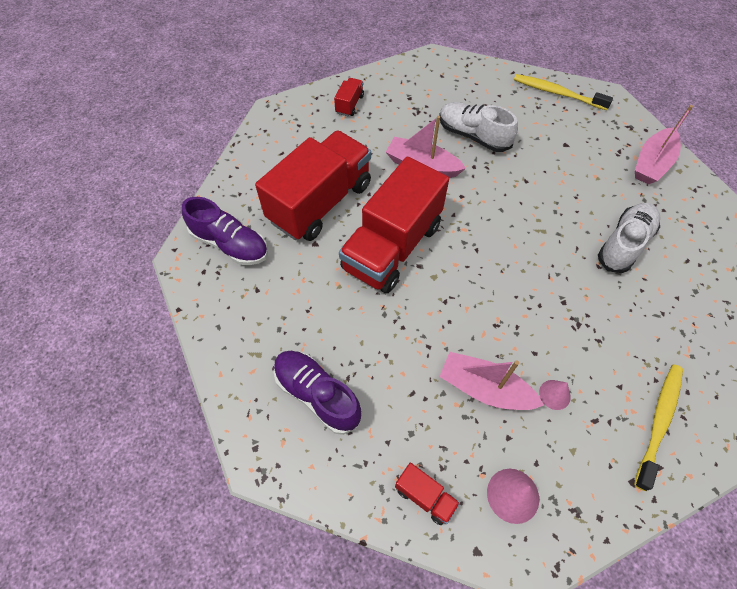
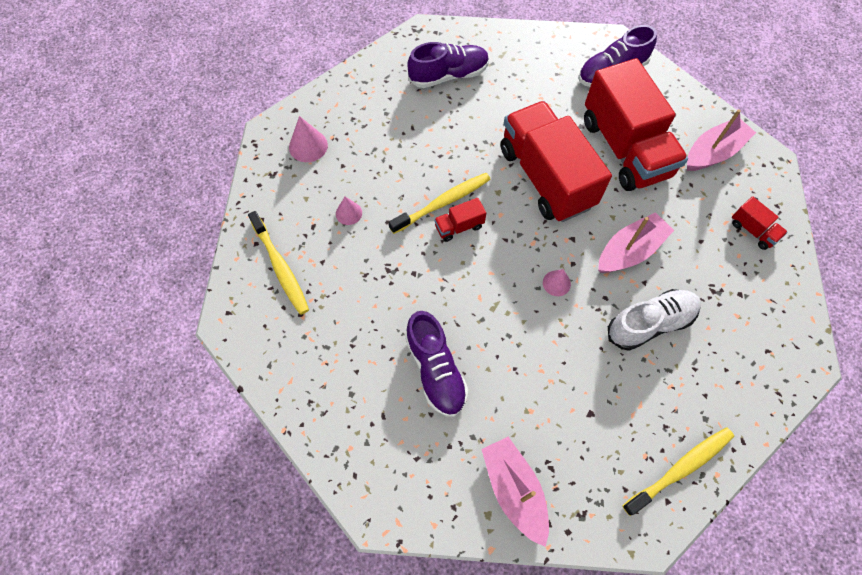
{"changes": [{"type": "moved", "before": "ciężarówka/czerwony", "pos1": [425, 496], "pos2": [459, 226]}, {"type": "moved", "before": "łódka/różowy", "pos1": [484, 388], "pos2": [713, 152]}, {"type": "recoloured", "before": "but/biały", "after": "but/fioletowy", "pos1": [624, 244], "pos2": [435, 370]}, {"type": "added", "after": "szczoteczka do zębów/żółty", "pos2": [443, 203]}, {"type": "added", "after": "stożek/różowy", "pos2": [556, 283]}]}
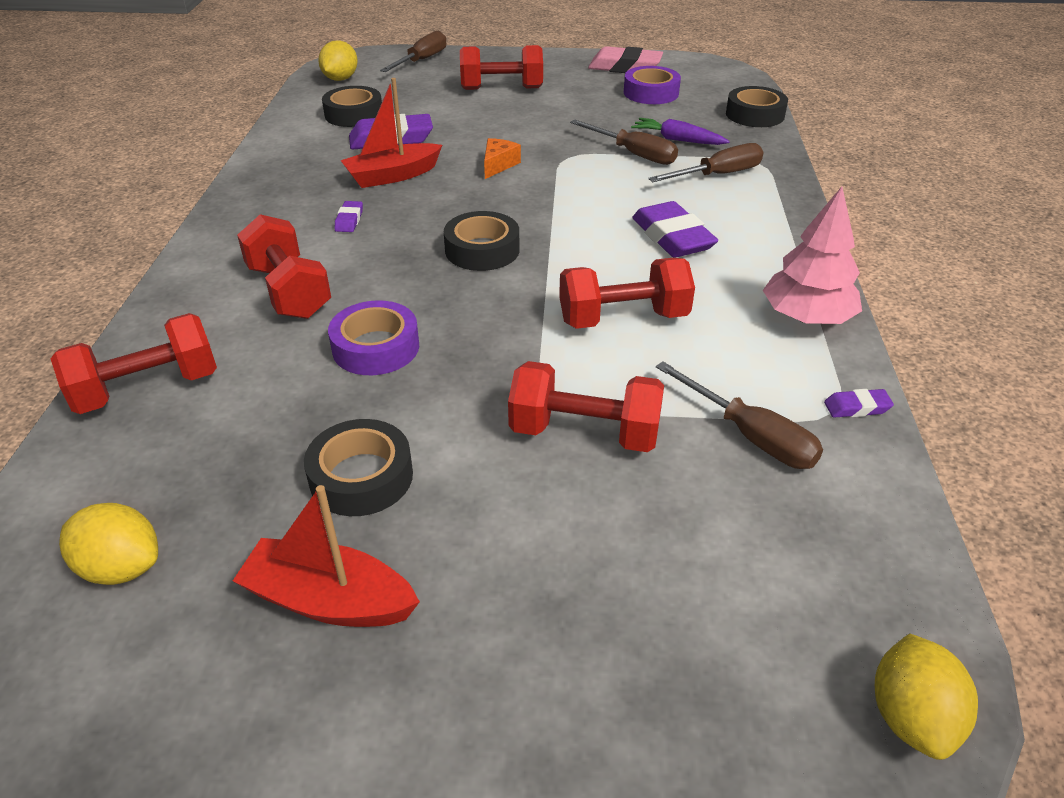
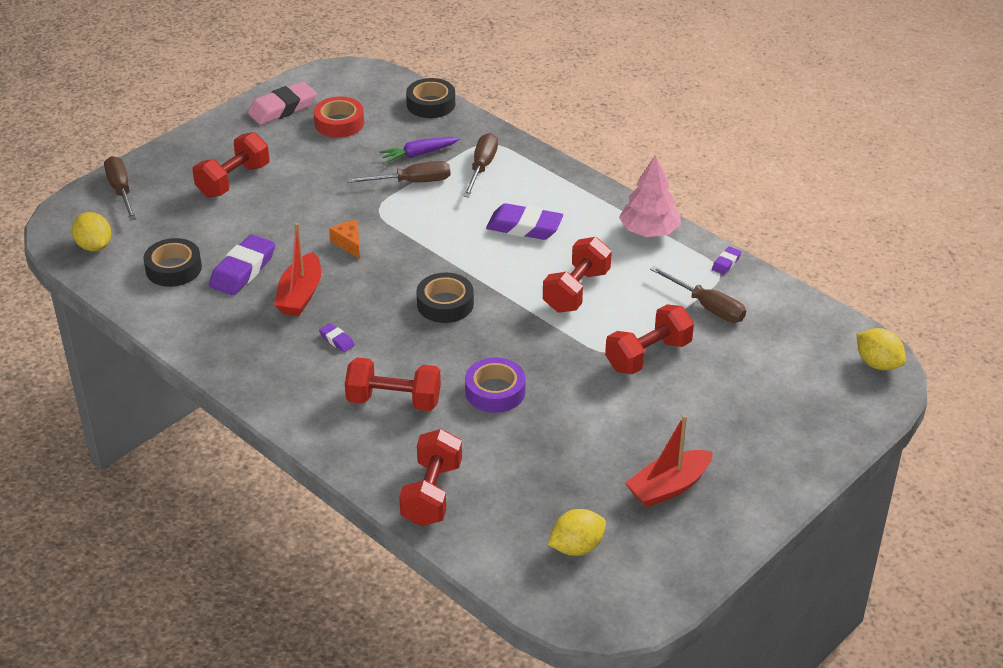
{"changes": [{"type": "removed", "before": "taśma klejąca/czarny", "pos1": [361, 477]}, {"type": "recoloured", "before": "taśma klejąca/fioletowy", "after": "taśma klejąca/czerwony", "pos1": [651, 93], "pos2": [339, 123]}, {"type": "turned", "before": "śrubokręt/brązowy", "pos1": [750, 436], "pos2": [707, 306], "turn": 45}]}
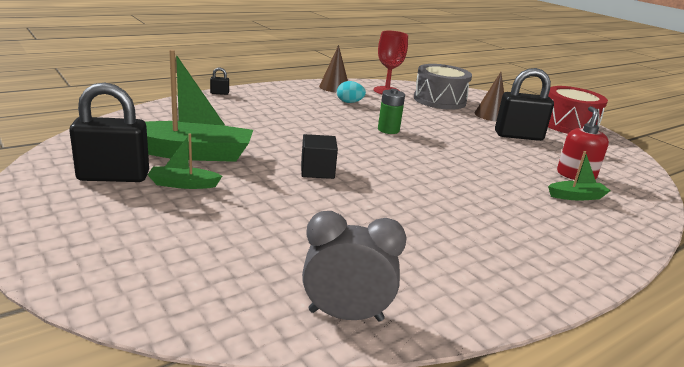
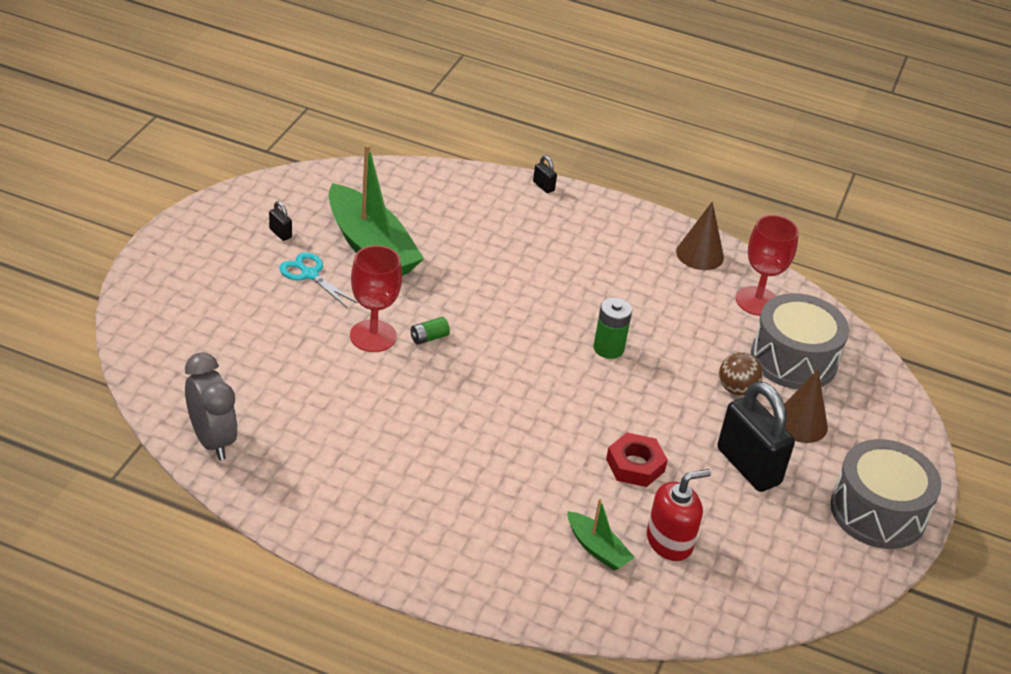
{"changes": [{"type": "resized", "before": "kłódka/czarny", "pos1": [113, 177], "pos2": [280, 233], "scale": 0.4}, {"type": "replaced", "before": "łódka/zielony", "after": "nożyczki/turkusowy", "pos1": [183, 184], "pos2": [309, 274]}, {"type": "replaced", "before": "sześcian/czarny", "after": "bateria/zielony", "pos1": [317, 171], "pos2": [429, 338]}, {"type": "removed", "before": "jajko/turkusowy", "pos1": [349, 102]}, {"type": "recoloured", "before": "bęben/czerwony", "after": "bęben/szary", "pos1": [568, 125], "pos2": [878, 512]}, {"type": "added", "after": "kielich/czerwony", "pos2": [373, 336]}, {"type": "added", "after": "nakrętka/czerwony", "pos2": [635, 465]}, {"type": "added", "after": "piłka/brązowy", "pos2": [736, 389]}]}
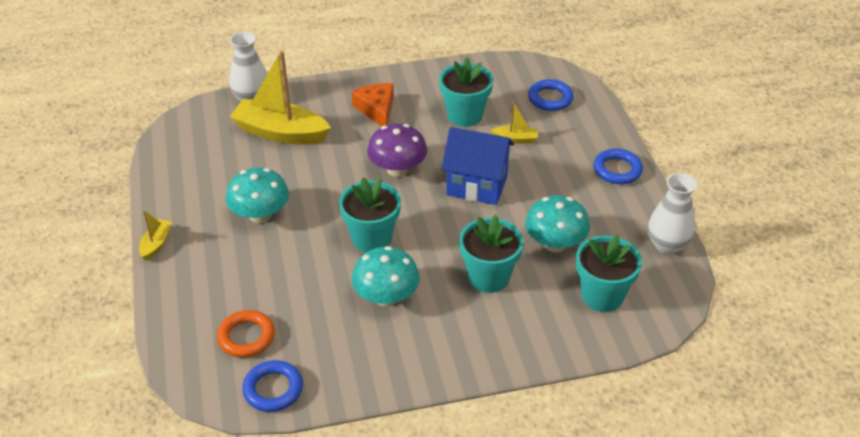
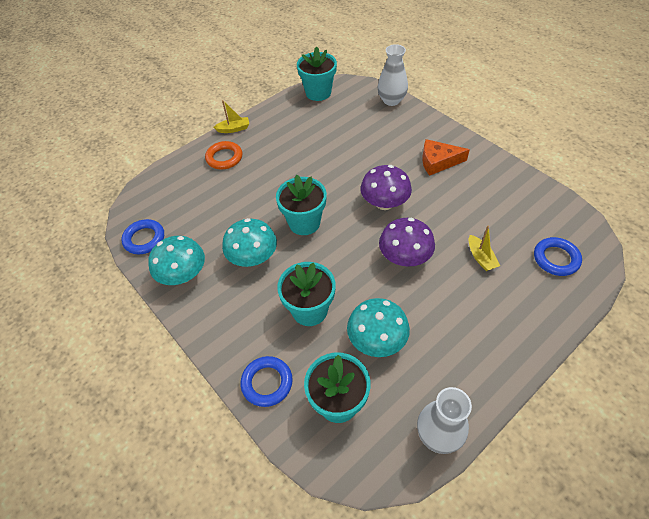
{"changes": [{"type": "moved", "before": "pierścień/pomarańczowy", "pos1": [246, 337], "pos2": [224, 158]}, {"type": "moved", "before": "grzyb/turkusowy", "pos1": [260, 215], "pos2": [183, 275]}, {"type": "removed", "before": "łódka/żółty", "pos1": [281, 133]}, {"type": "turned", "before": "ser/pomarańczowy", "pos1": [377, 109], "pos2": [438, 162], "turn": -135}, {"type": "moved", "before": "doniczka/turkusowy", "pos1": [465, 115], "pos2": [318, 93]}, {"type": "replaced", "before": "domek/niebieski", "after": "grzyb/fioletowy", "pos1": [477, 185], "pos2": [404, 257]}, {"type": "moved", "before": "pierścień/niebieski", "pos1": [617, 170], "pos2": [267, 383]}]}
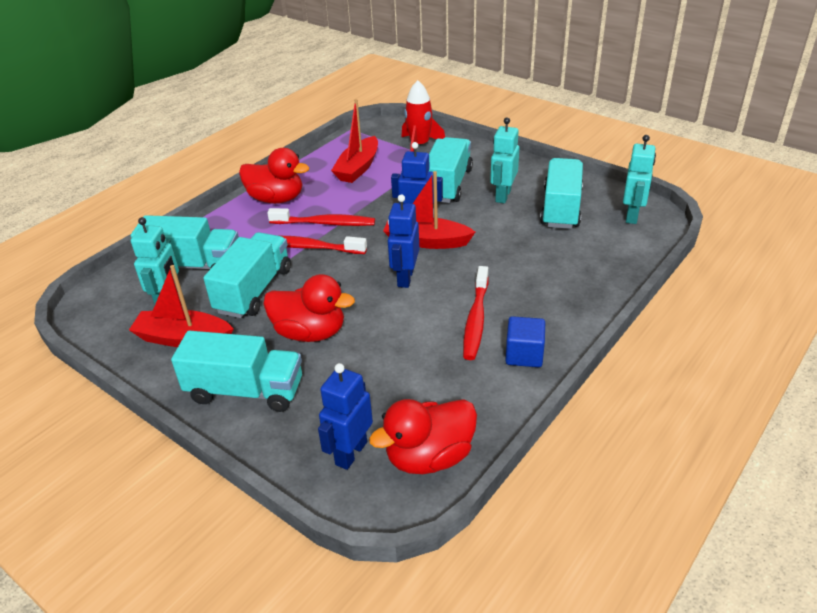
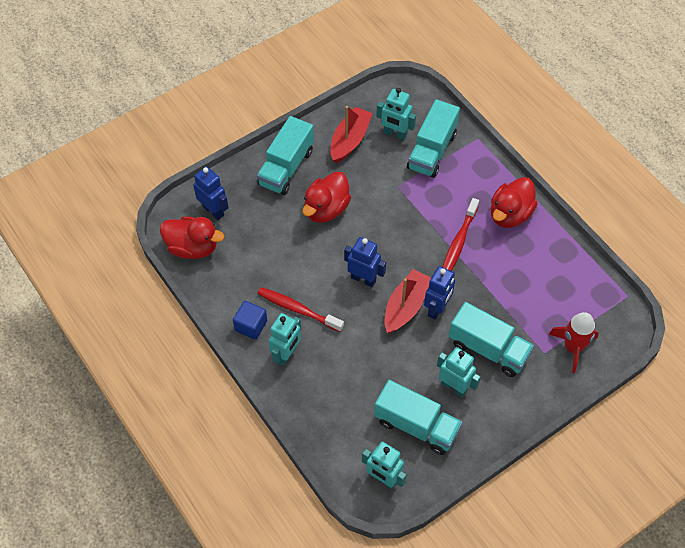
{"changes": [{"type": "removed", "before": "ciężarówka/turkusowy", "pos1": [254, 290]}, {"type": "removed", "before": "szczoteczka do zębów/czerwony", "pos1": [309, 247]}, {"type": "removed", "before": "łódka/czerwony", "pos1": [358, 168]}, {"type": "turned", "before": "kaczka/czerwony", "pos1": [429, 457], "pos2": [193, 247], "turn": 120}, {"type": "added", "after": "robot/turkusowy", "pos2": [286, 354]}]}
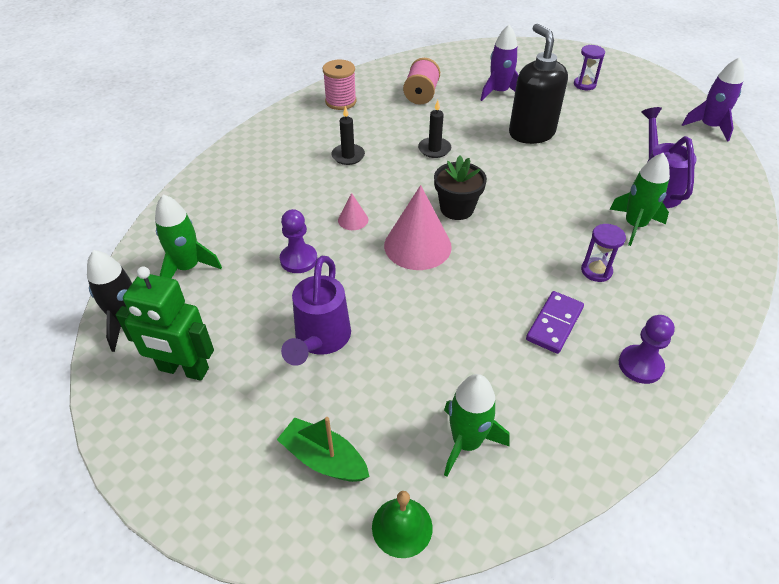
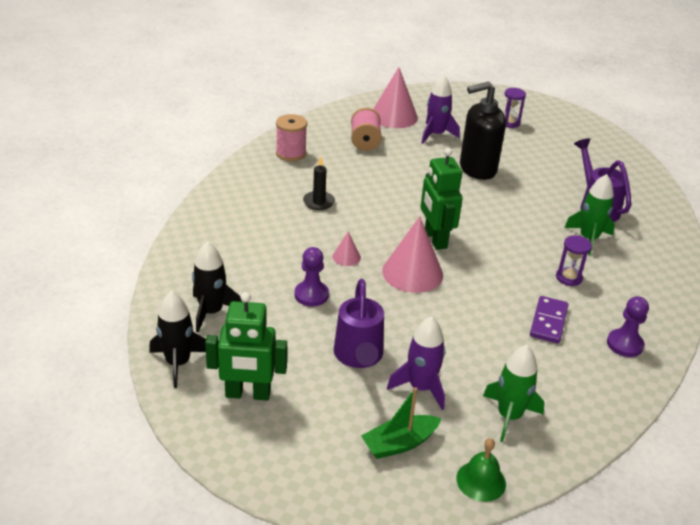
{"changes": [{"type": "recoloured", "before": "rakieta/zielony", "after": "rakieta/czarny", "pos1": [188, 267], "pos2": [211, 312]}, {"type": "turned", "before": "łódka/zielony", "pos1": [324, 459], "pos2": [399, 443], "turn": -45}, {"type": "removed", "before": "świeca/czarny", "pos1": [434, 149]}, {"type": "replaced", "before": "doniczka/czarny", "after": "robot/zielony", "pos1": [457, 209], "pos2": [435, 239]}, {"type": "turned", "before": "dozownik mydła/czarny", "pos1": [531, 133], "pos2": [477, 169], "turn": -75}, {"type": "moved", "before": "rakieta/fioletowy", "pos1": [709, 127], "pos2": [420, 387]}, {"type": "added", "after": "stożek/różowy", "pos2": [394, 116]}]}
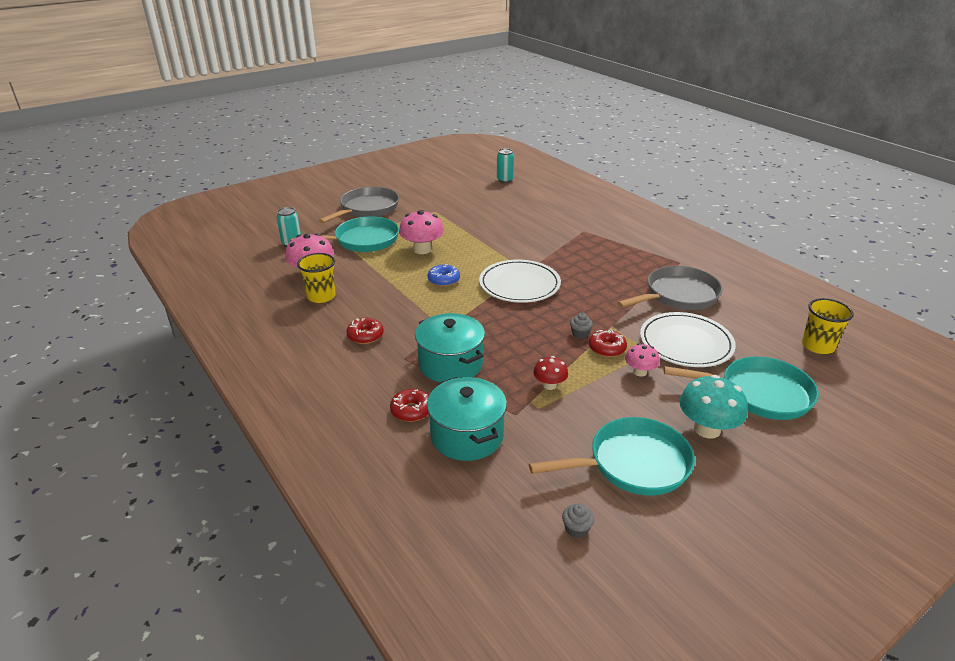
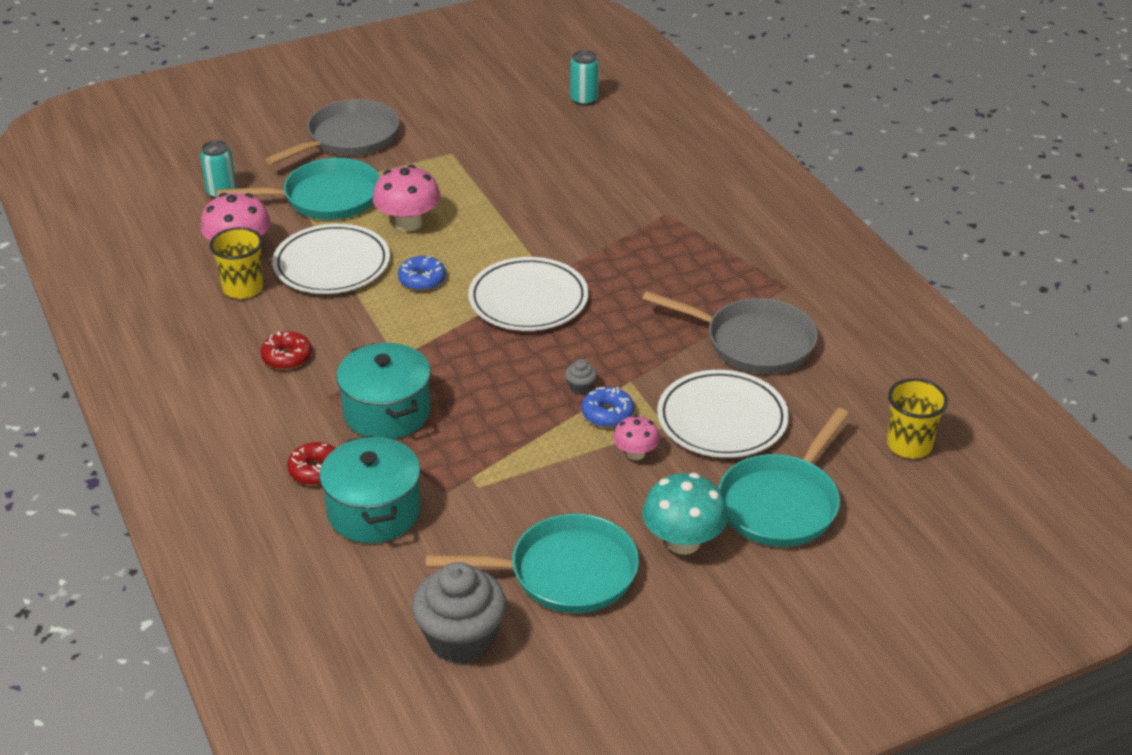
{"changes": [{"type": "removed", "before": "grzyb/czerwony", "pos1": [549, 385]}, {"type": "resized", "before": "muffinka/szary", "pos1": [576, 529], "pos2": [461, 638], "scale": 2.46}, {"type": "recoloured", "before": "donut/czerwony", "after": "donut/niebieski", "pos1": [607, 348], "pos2": [607, 414]}, {"type": "turned", "before": "patelnia/szary", "pos1": [678, 295], "pos2": [753, 342], "turn": 45}, {"type": "turned", "before": "patelnia/turkusowy", "pos1": [759, 394], "pos2": [781, 503], "turn": 105}, {"type": "added", "after": "talerz/biały", "pos2": [332, 264]}]}
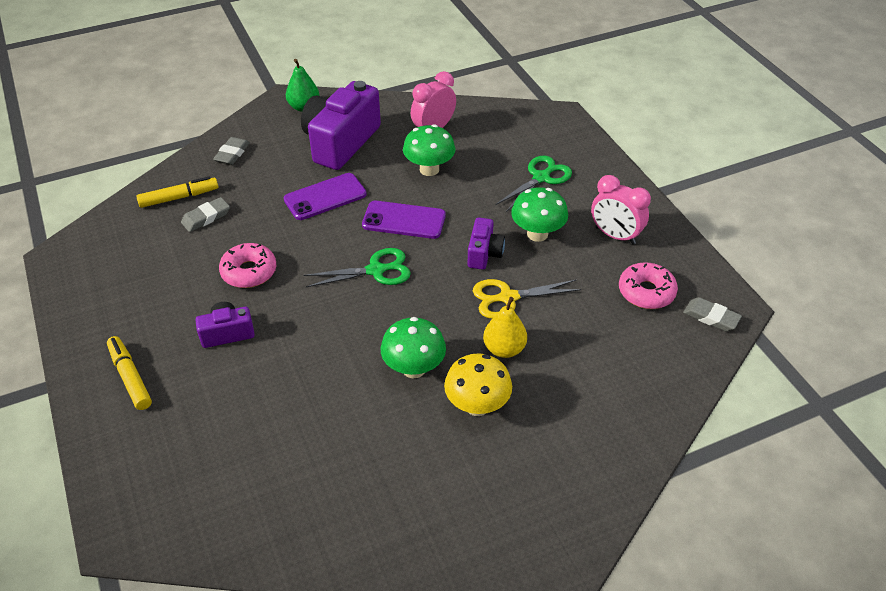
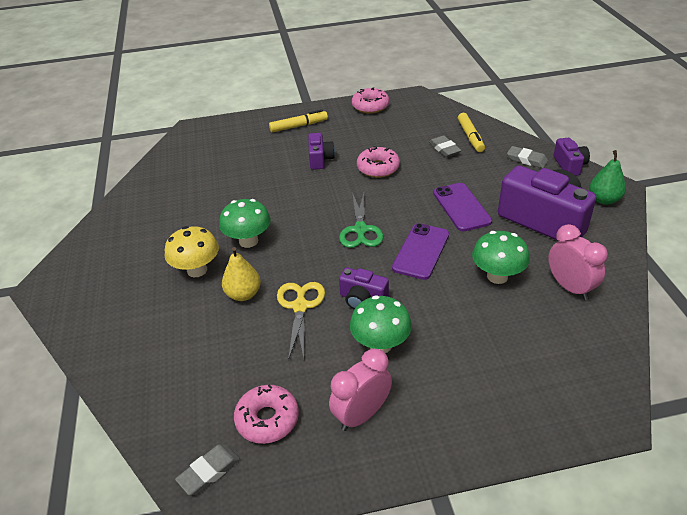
{"changes": [{"type": "removed", "before": "nożyczki/zielony", "pos1": [541, 177]}, {"type": "added", "after": "donut/różowy", "pos2": [370, 106]}, {"type": "added", "after": "aparat fotograficzny/fioletowy", "pos2": [569, 165]}]}
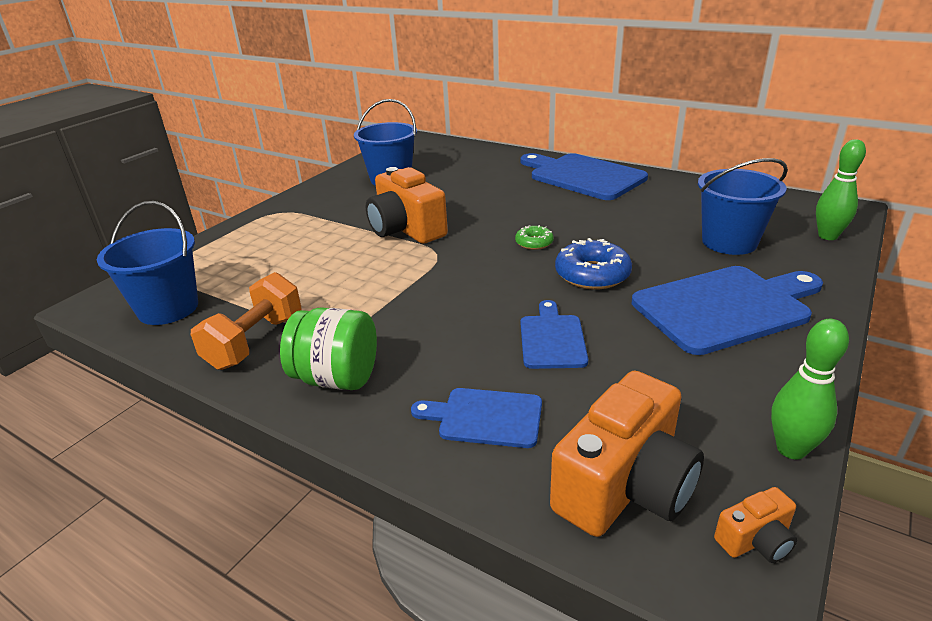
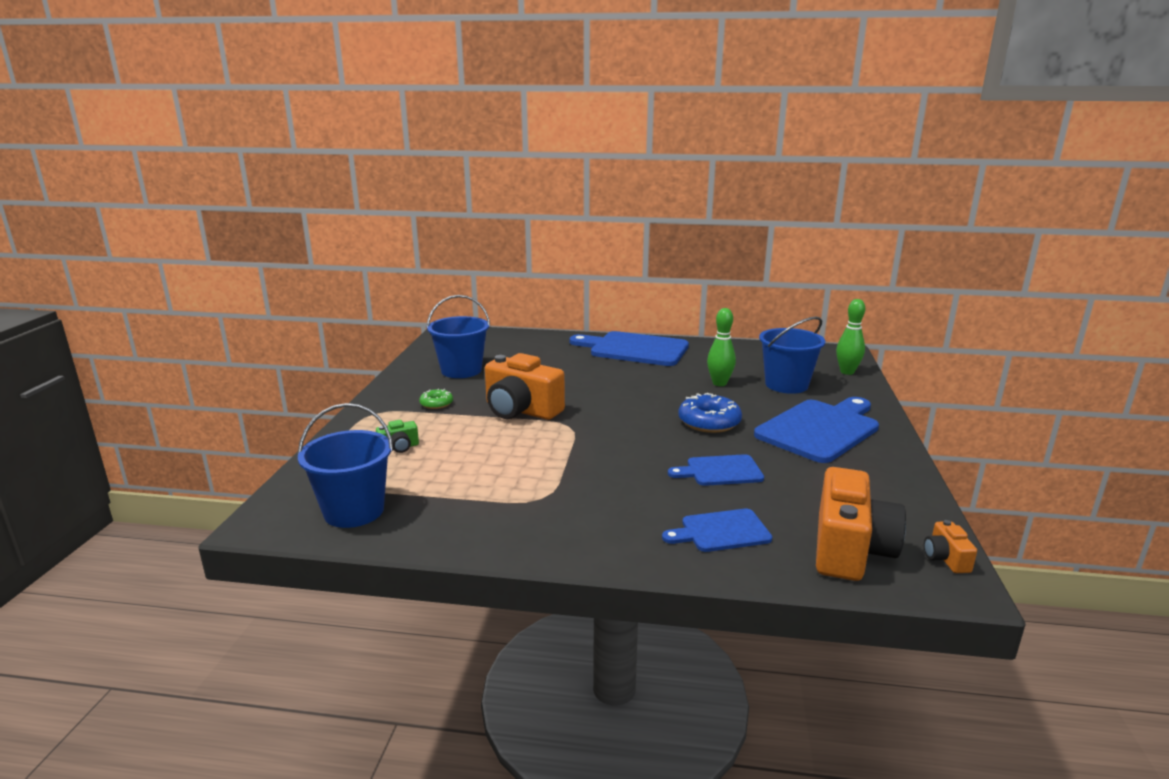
{"changes": [{"type": "removed", "before": "hantel/pomarańczowy", "pos1": [255, 341]}, {"type": "removed", "before": "słoik/zielony", "pos1": [337, 378]}, {"type": "moved", "before": "donut/zielony", "pos1": [534, 243], "pos2": [436, 404]}, {"type": "turned", "before": "deska do krojenia/niebieski", "pos1": [552, 339], "pos2": [720, 471], "turn": -75}, {"type": "turned", "before": "aparat fotograficzny/pomarańczowy", "pos1": [755, 540], "pos2": [945, 559], "turn": 135}, {"type": "moved", "before": "kręgiel/zielony", "pos1": [791, 449], "pos2": [719, 383]}, {"type": "added", "after": "aparat fotograficzny/zielony", "pos2": [399, 447]}]}
